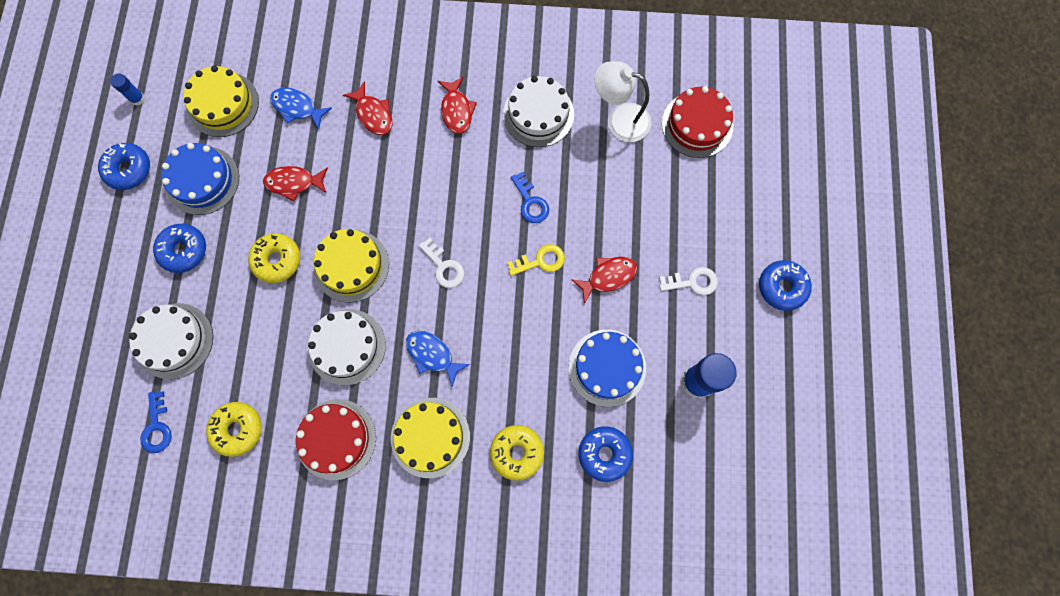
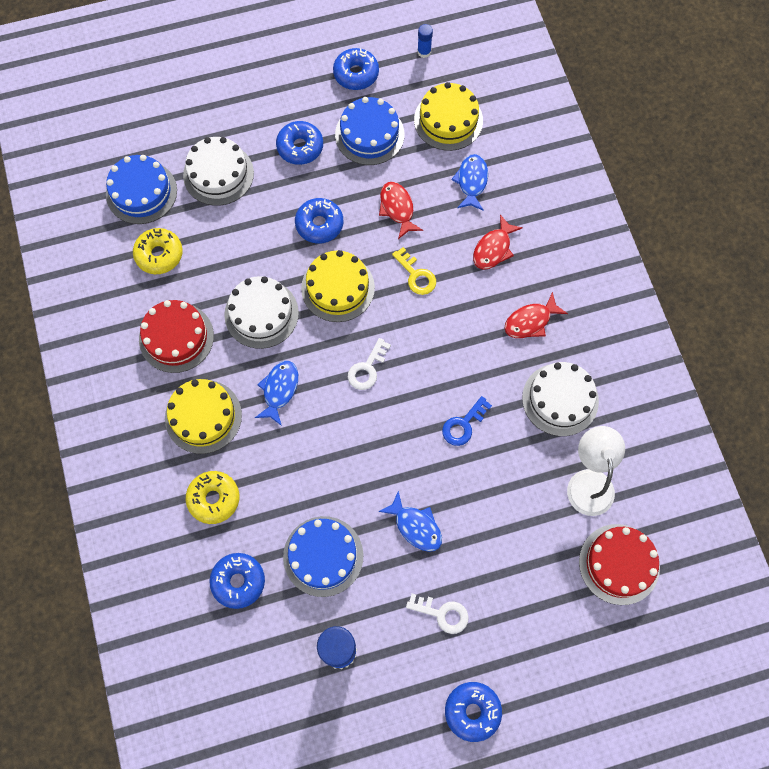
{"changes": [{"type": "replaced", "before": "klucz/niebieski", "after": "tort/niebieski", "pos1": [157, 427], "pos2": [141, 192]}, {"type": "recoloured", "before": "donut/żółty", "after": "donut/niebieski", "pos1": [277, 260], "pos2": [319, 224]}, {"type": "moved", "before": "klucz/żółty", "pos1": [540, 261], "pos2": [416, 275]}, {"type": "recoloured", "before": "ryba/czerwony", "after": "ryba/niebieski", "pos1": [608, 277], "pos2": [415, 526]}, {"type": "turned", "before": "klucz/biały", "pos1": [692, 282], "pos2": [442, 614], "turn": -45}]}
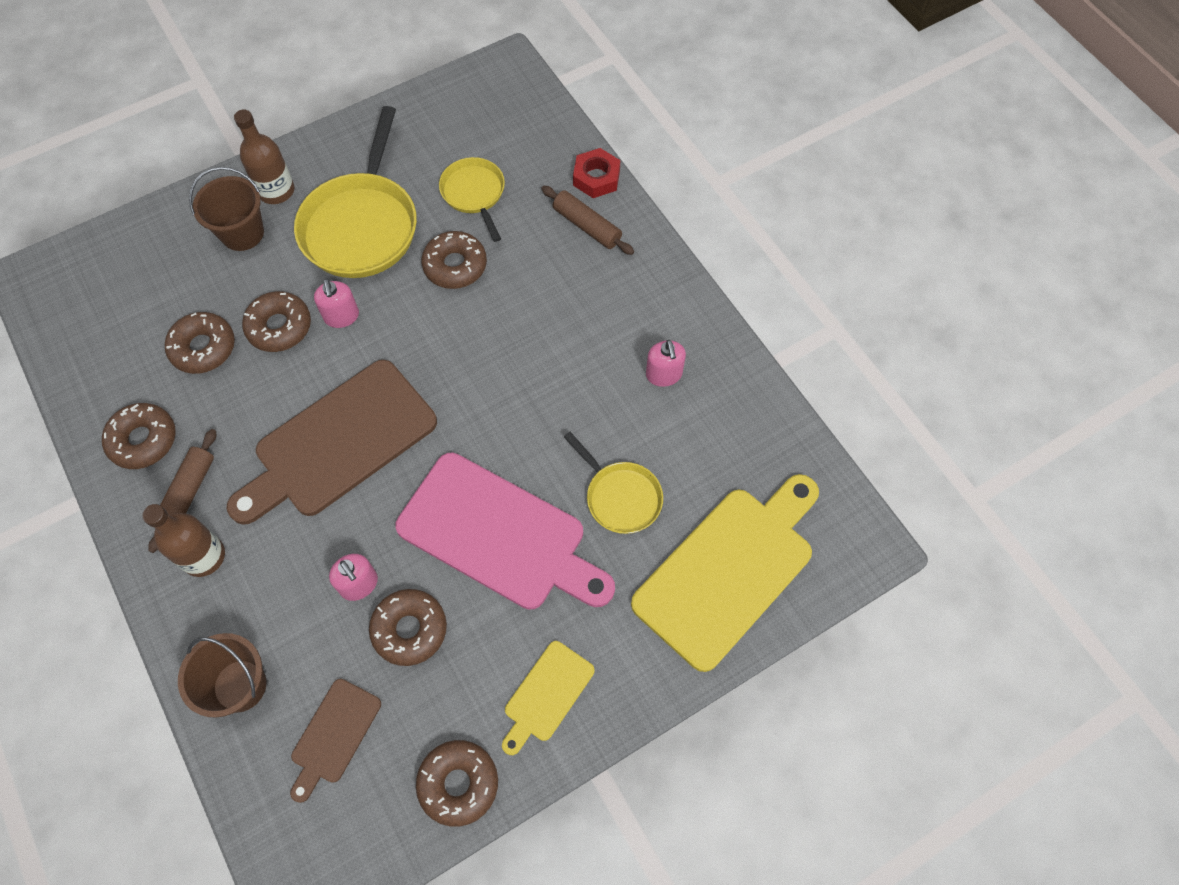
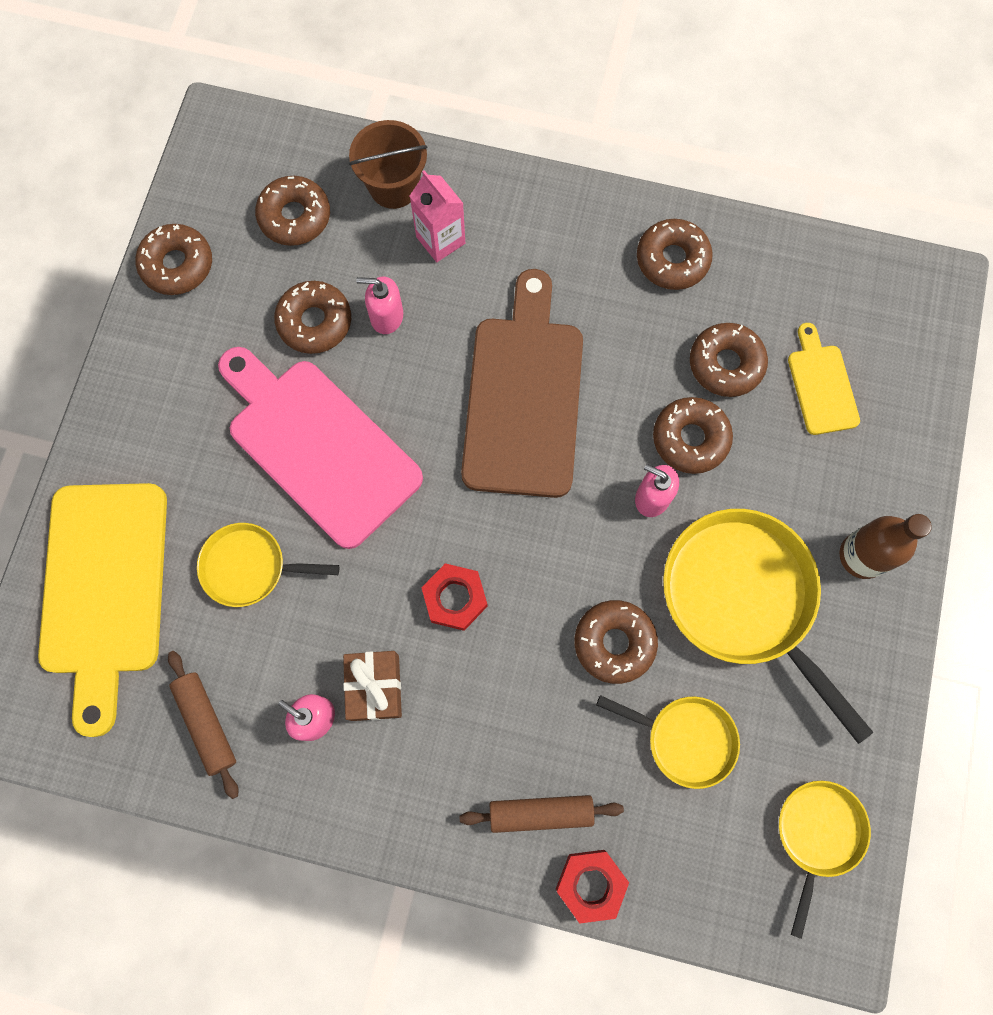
{"changes": [{"type": "removed", "before": "butelka/brązowy", "pos1": [203, 556]}, {"type": "moved", "before": "wałek do ciasta/brązowy", "pos1": [188, 493], "pos2": [206, 724]}, {"type": "removed", "before": "wiadro/brązowy", "pos1": [242, 233]}, {"type": "replaced", "before": "deska do krojenia/brązowy", "after": "donut/brązowy", "pos1": [334, 735], "pos2": [295, 217]}, {"type": "turned", "before": "deska do krojenia/różowy", "pos1": [499, 535], "pos2": [319, 446], "turn": 60}, {"type": "moved", "before": "deska do krojenia/żółty", "pos1": [546, 695], "pos2": [821, 385]}, {"type": "added", "after": "prezent/brązowy", "pos2": [375, 687]}, {"type": "added", "after": "karton mleka/różowy", "pos2": [440, 240]}, {"type": "added", "after": "nakrętka/czerwony", "pos2": [455, 598]}, {"type": "added", "after": "patelnia/żółty", "pos2": [817, 834]}]}
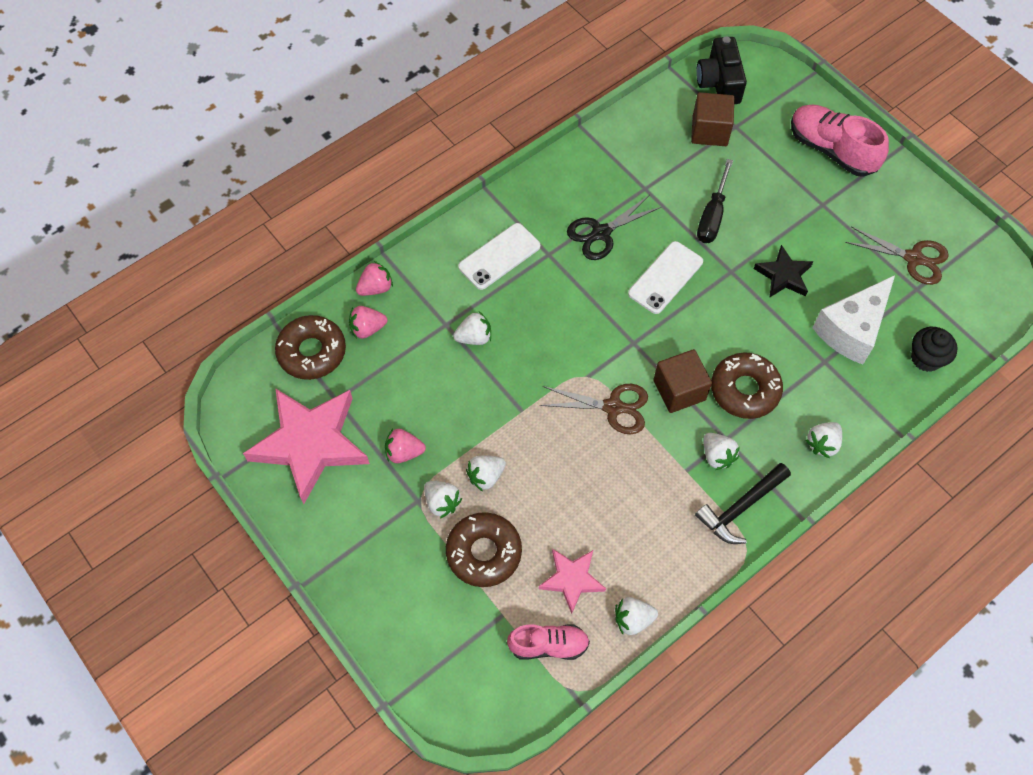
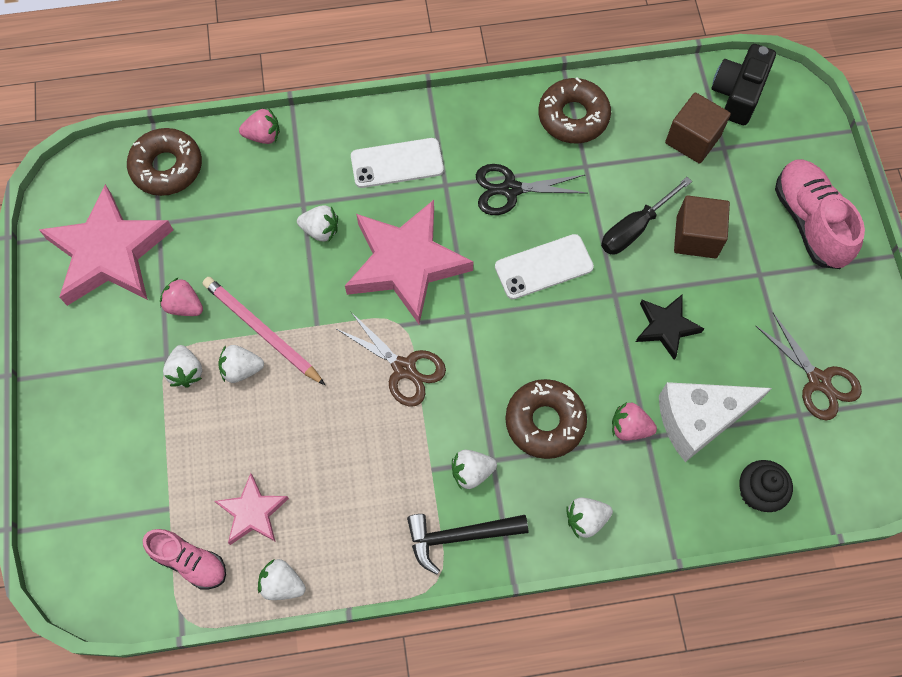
{"changes": [{"type": "moved", "before": "truskawka/różowy", "pos1": [367, 329], "pos2": [629, 428]}, {"type": "moved", "before": "donut/brązowy", "pos1": [484, 552], "pos2": [573, 117]}, {"type": "moved", "before": "sześcian/brązowy", "pos1": [679, 390], "pos2": [696, 237]}, {"type": "turned", "before": "truskawka/biały", "pos1": [717, 456], "pos2": [471, 472], "turn": 75}, {"type": "added", "after": "ołówek/różowy", "pos2": [262, 331]}, {"type": "added", "after": "gwiazda/różowy", "pos2": [406, 264]}]}
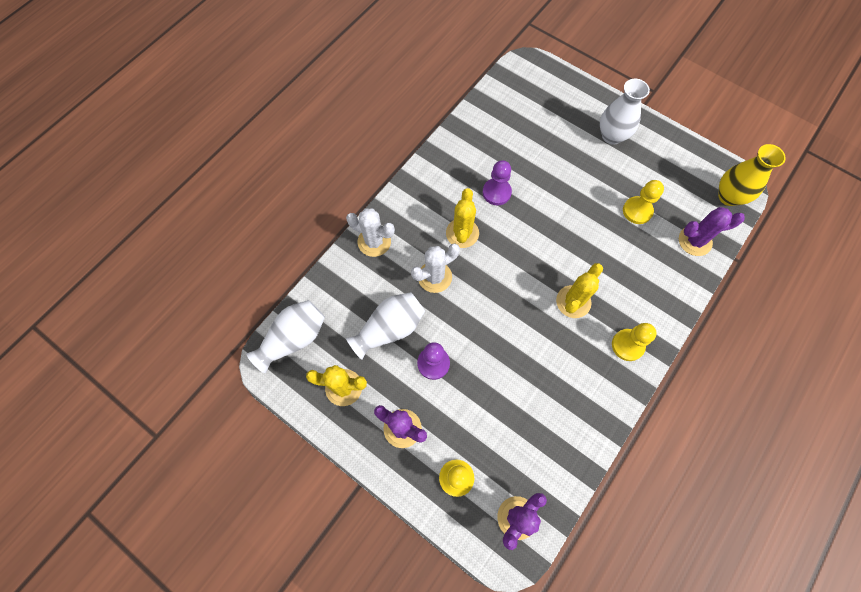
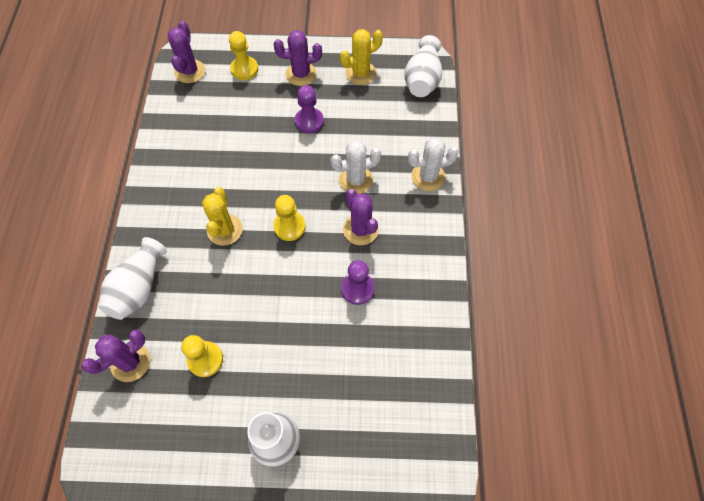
{"changes": [{"type": "moved", "before": "wazon/biały", "pos1": [390, 329], "pos2": [138, 288]}, {"type": "turned", "before": "kaktus/biały", "pos1": [434, 277], "pos2": [355, 180], "turn": 45}, {"type": "recoloured", "before": "kaktus/żółty", "after": "kaktus/fioletowy", "pos1": [462, 233], "pos2": [360, 229]}, {"type": "moved", "before": "pionek/żółty", "pos1": [627, 345], "pos2": [289, 226]}, {"type": "removed", "before": "wazon/żółty", "pos1": [728, 196]}]}
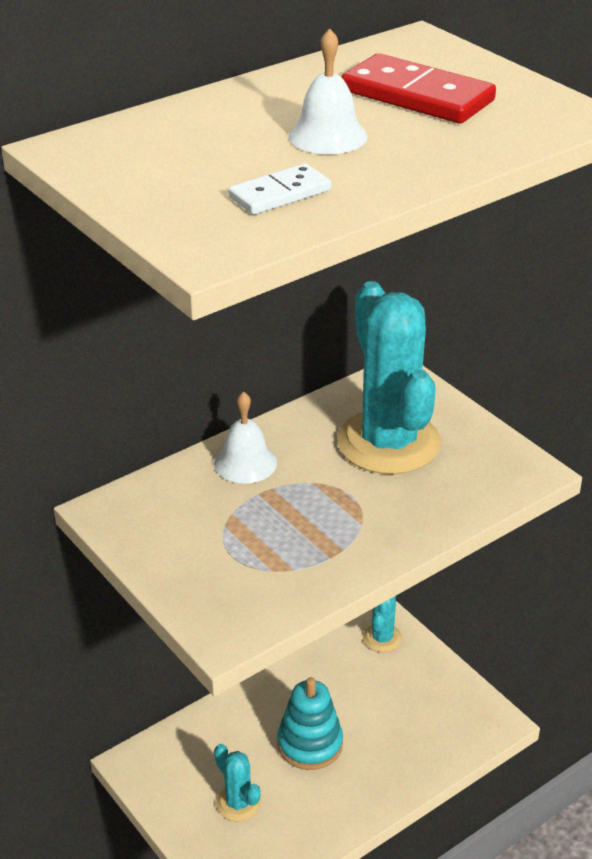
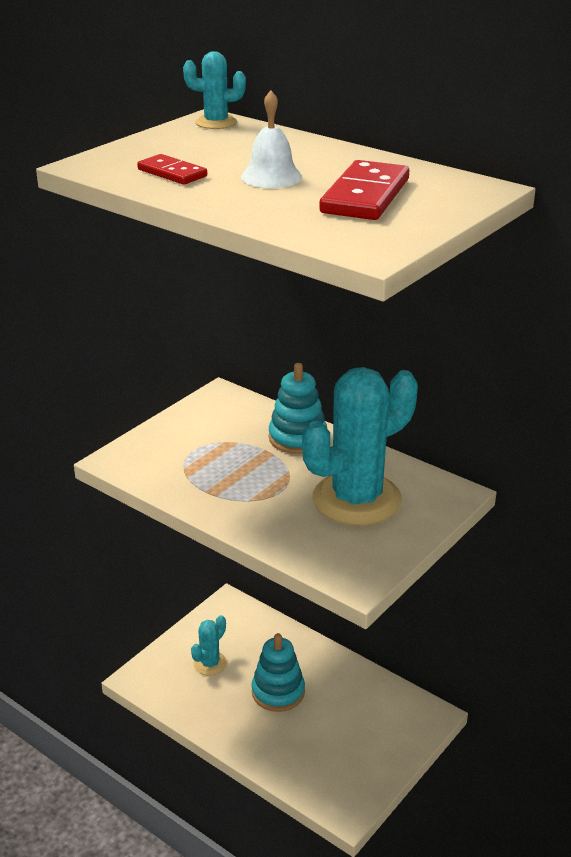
{"changes": [{"type": "replaced", "before": "dzwonek/biały", "after": "zabawka nakładanka/turkusowy", "pos1": [245, 463], "pos2": [297, 438]}, {"type": "recoloured", "before": "kostka domina/biały", "after": "kostka domina/czerwony", "pos1": [280, 194], "pos2": [172, 173]}, {"type": "moved", "before": "kaktus/turkusowy", "pos1": [382, 638], "pos2": [216, 123]}]}
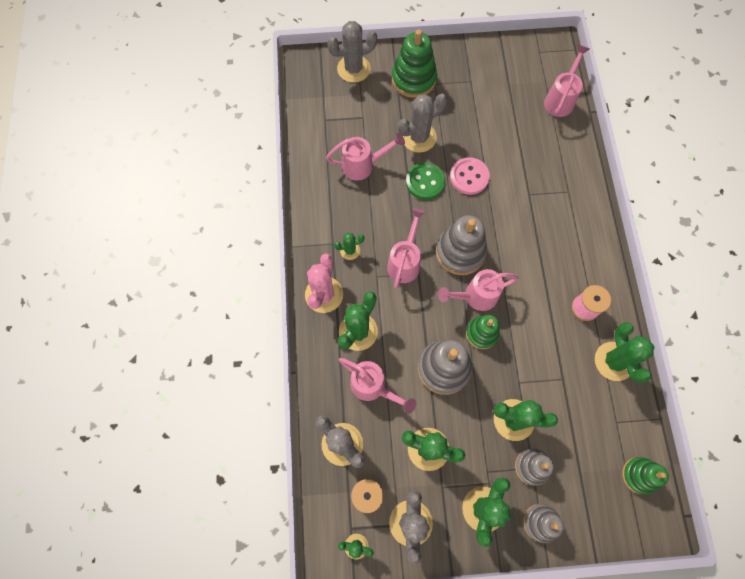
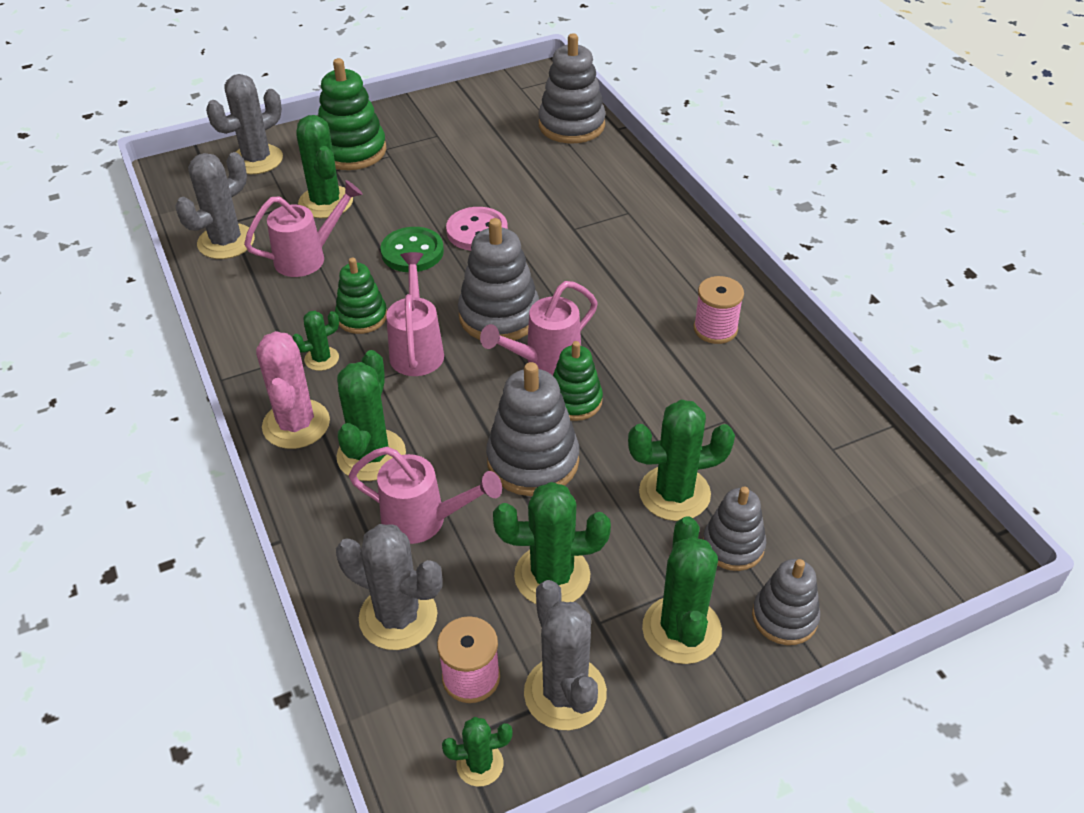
{"changes": [{"type": "moved", "before": "kaktus/szary", "pos1": [419, 137], "pos2": [226, 242]}, {"type": "replaced", "before": "konewka/różowy", "after": "zabawka nakładanka/szary", "pos1": [560, 99], "pos2": [571, 125]}, {"type": "moved", "before": "kaktus/zielony", "pos1": [614, 361], "pos2": [326, 202]}, {"type": "moved", "before": "zabawka nakładanka/zielony", "pos1": [639, 475], "pos2": [362, 317]}]}
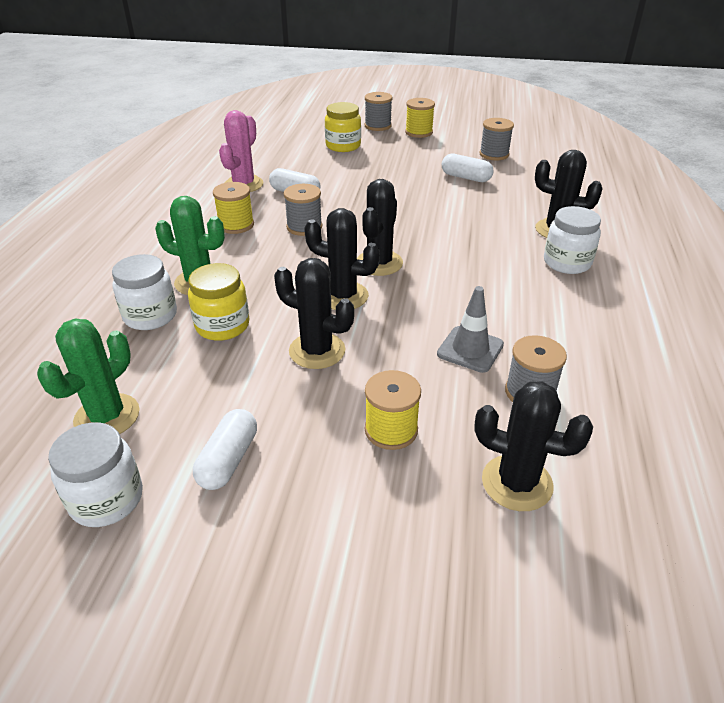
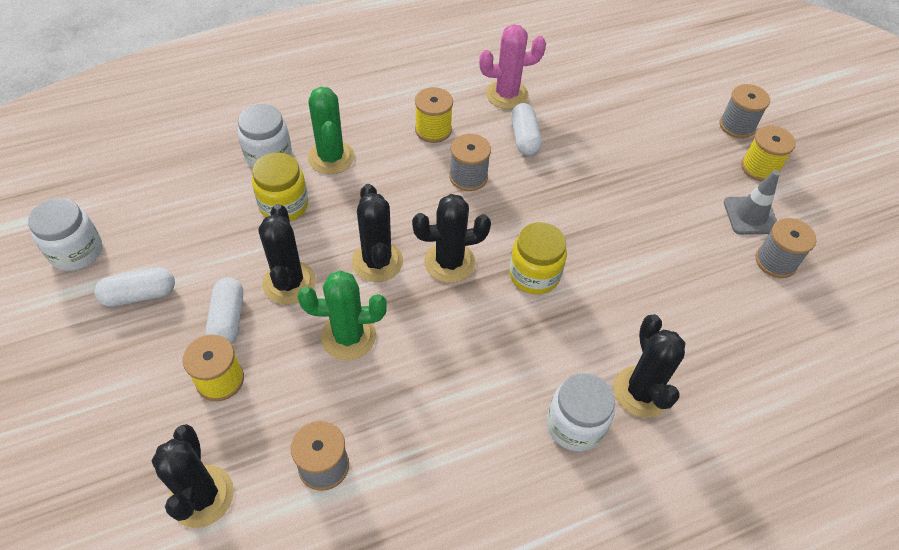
{"changes": [{"type": "moved", "before": "kaktus/zielony", "pos1": [107, 416], "pos2": [348, 336]}, {"type": "moved", "before": "słoik/żółty", "pos1": [343, 146], "pos2": [534, 275]}, {"type": "moved", "before": "pachołek/szary", "pos1": [470, 349], "pos2": [750, 215]}, {"type": "moved", "before": "kapsułka/biały", "pos1": [466, 177], "pos2": [228, 319]}]}
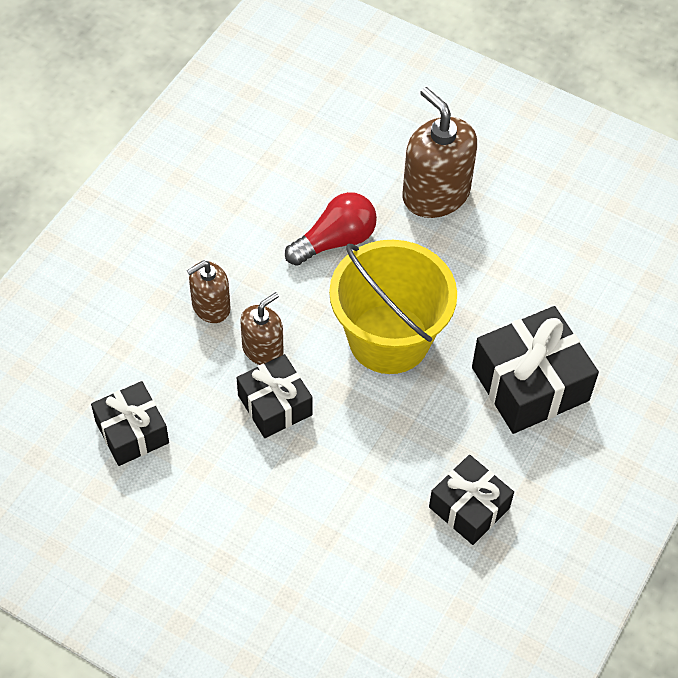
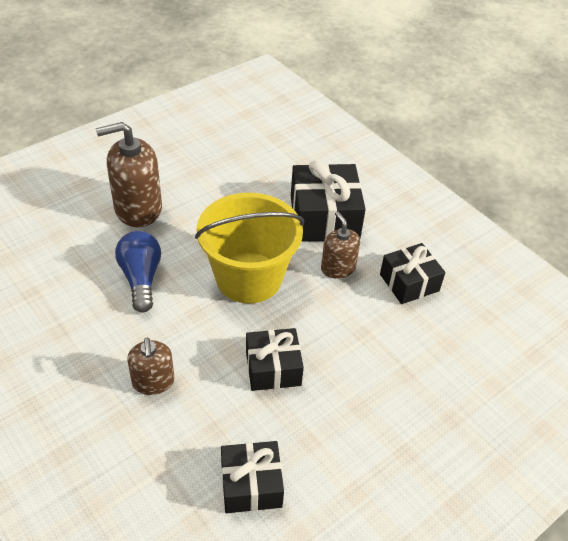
{"changes": [{"type": "moved", "before": "dozownik mydła/brązowy", "pos1": [263, 349], "pos2": [338, 268]}, {"type": "recoloured", "before": "żarówka/czerwony", "after": "żarówka/niebieski", "pos1": [335, 241], "pos2": [141, 278]}]}
